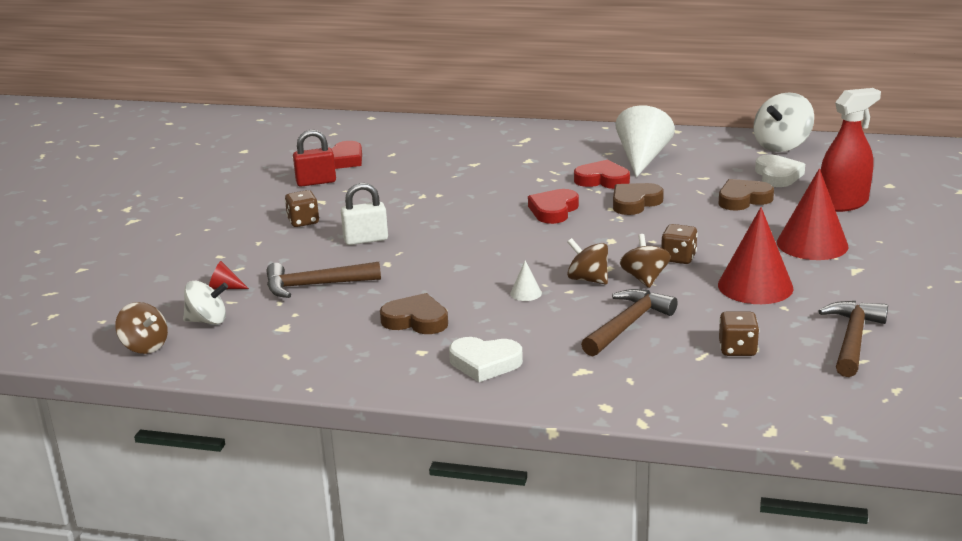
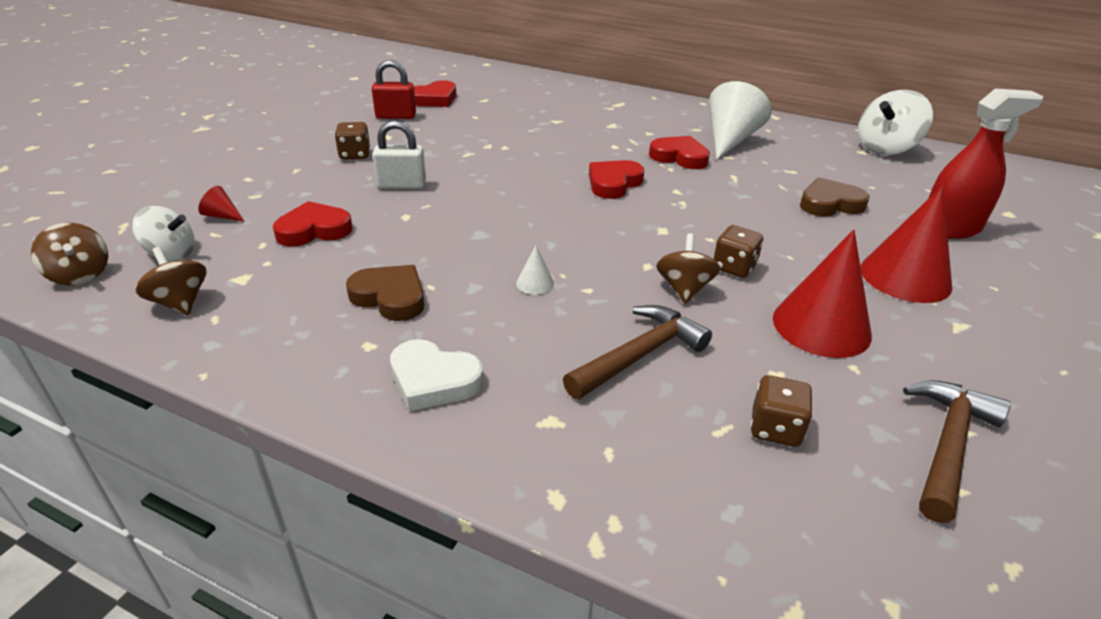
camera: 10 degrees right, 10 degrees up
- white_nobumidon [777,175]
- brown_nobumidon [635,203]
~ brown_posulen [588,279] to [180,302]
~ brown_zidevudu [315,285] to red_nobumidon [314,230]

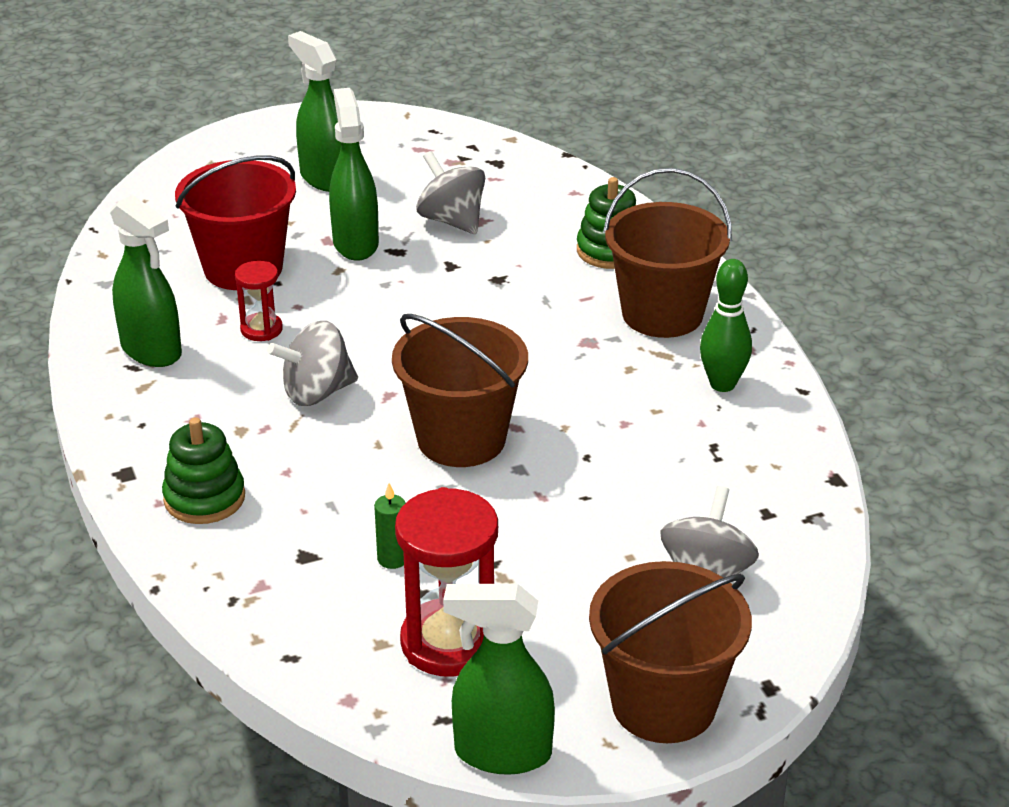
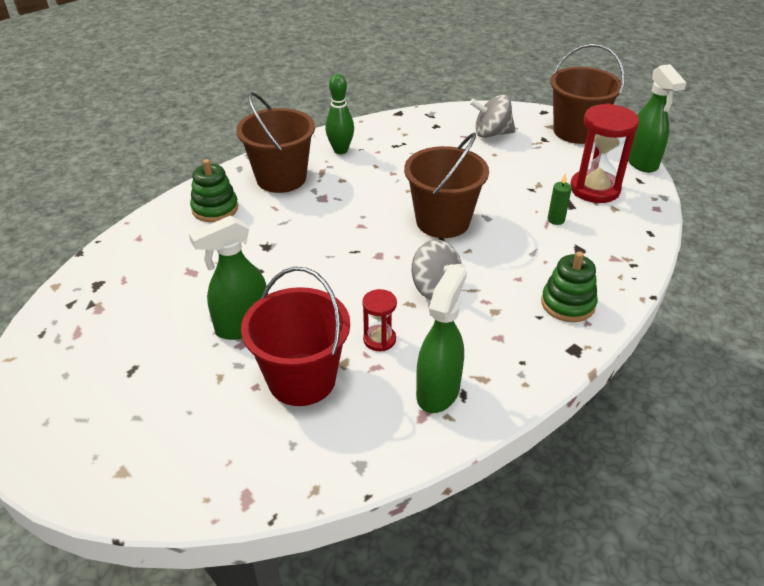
camera: 110 degrees left, 5 degrees up
- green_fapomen [325,178]
- grey_posulen [452,220]

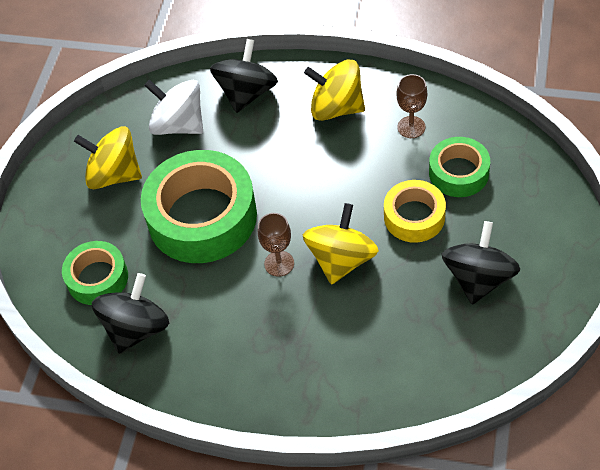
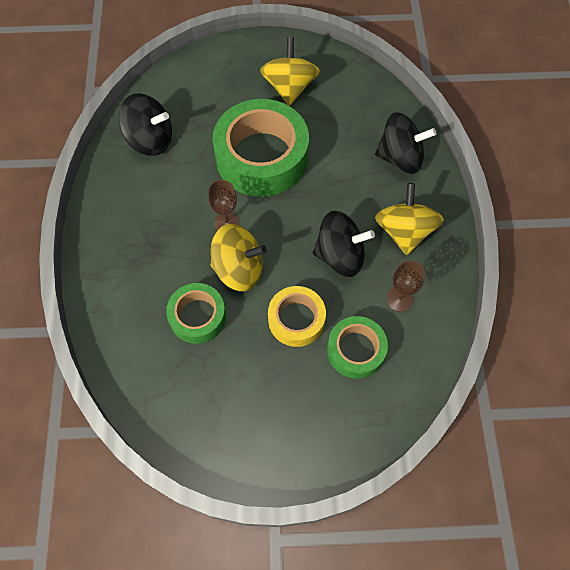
camera: 70 degrees right, 10 degrees up
- white_posulen [178,125]
~ black_posulen [478,278] to [340,256]
~ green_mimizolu [97,278] to [198,316]

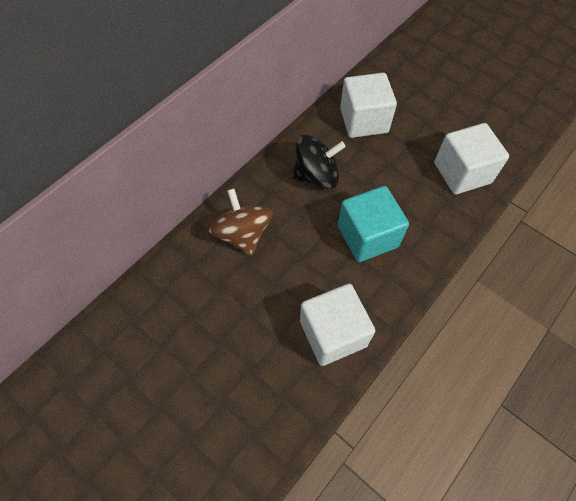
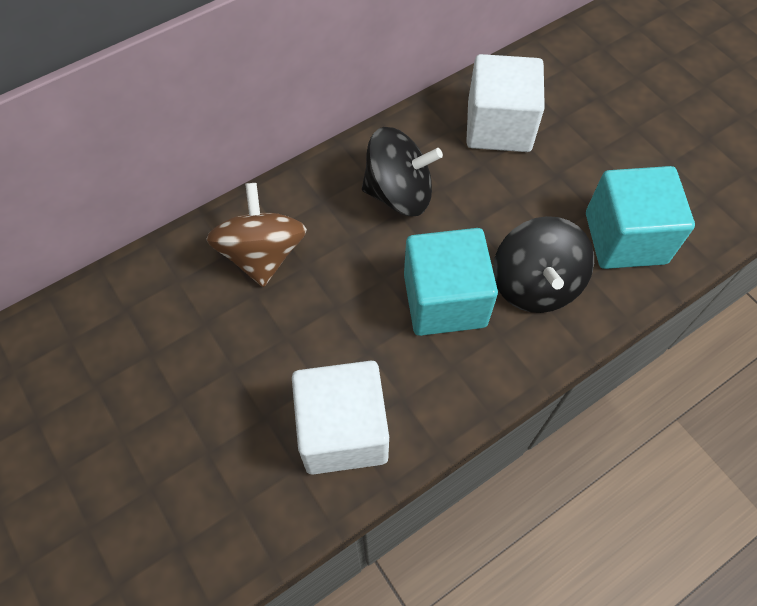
camera: 15 degrees right, 0 degrees up
~ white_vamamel [462,173] to turquoise_vamamel [625,238]
+ black_posulen [535,284]

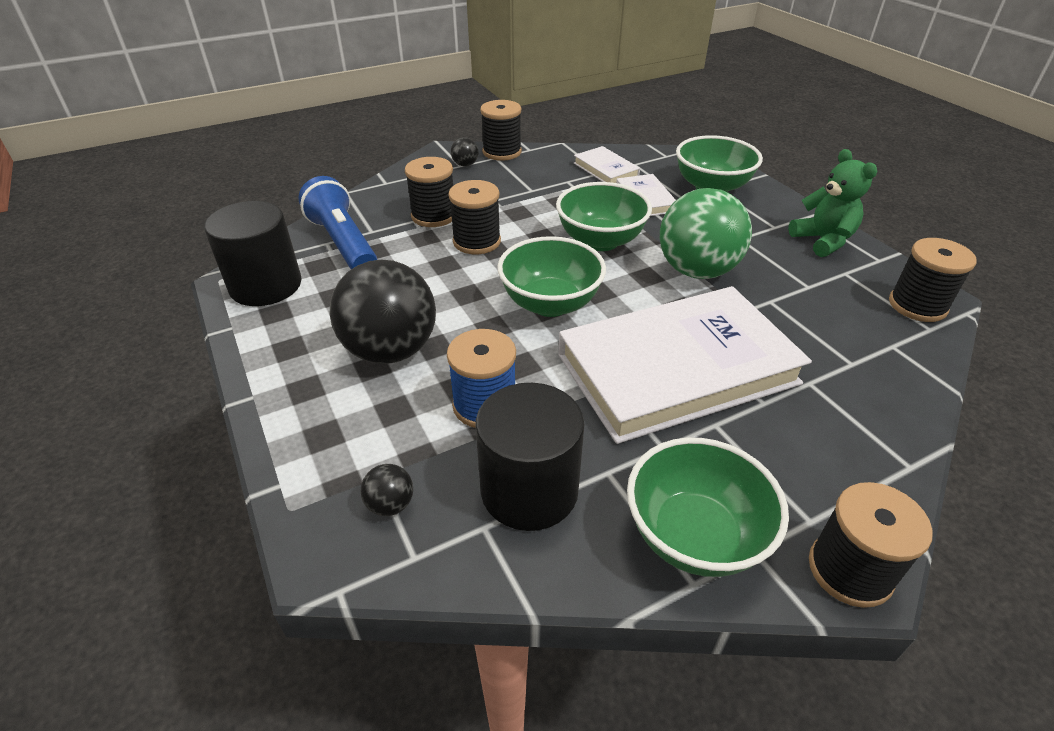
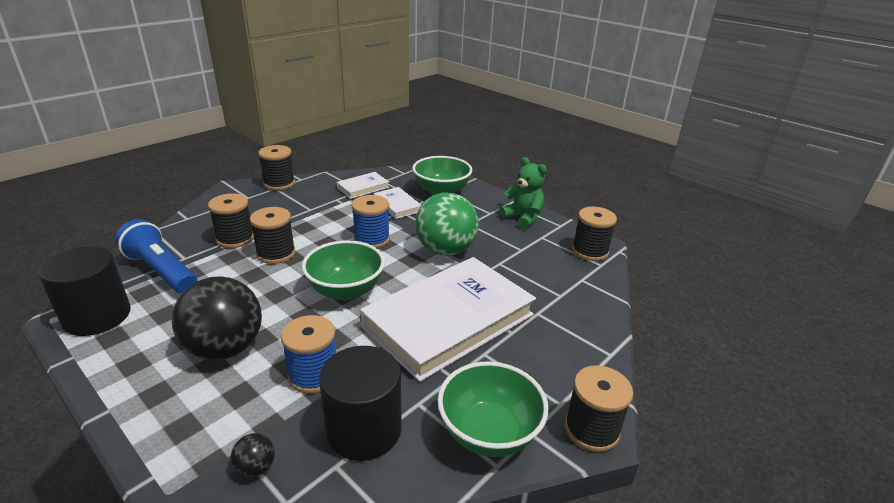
camera: 20 degrees left, 10 degrees down
- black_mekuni [465,165]
~ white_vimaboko [606,169] = [363,187] 75 degrees counterclockwise
~ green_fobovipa [600,241] to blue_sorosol [372,239]

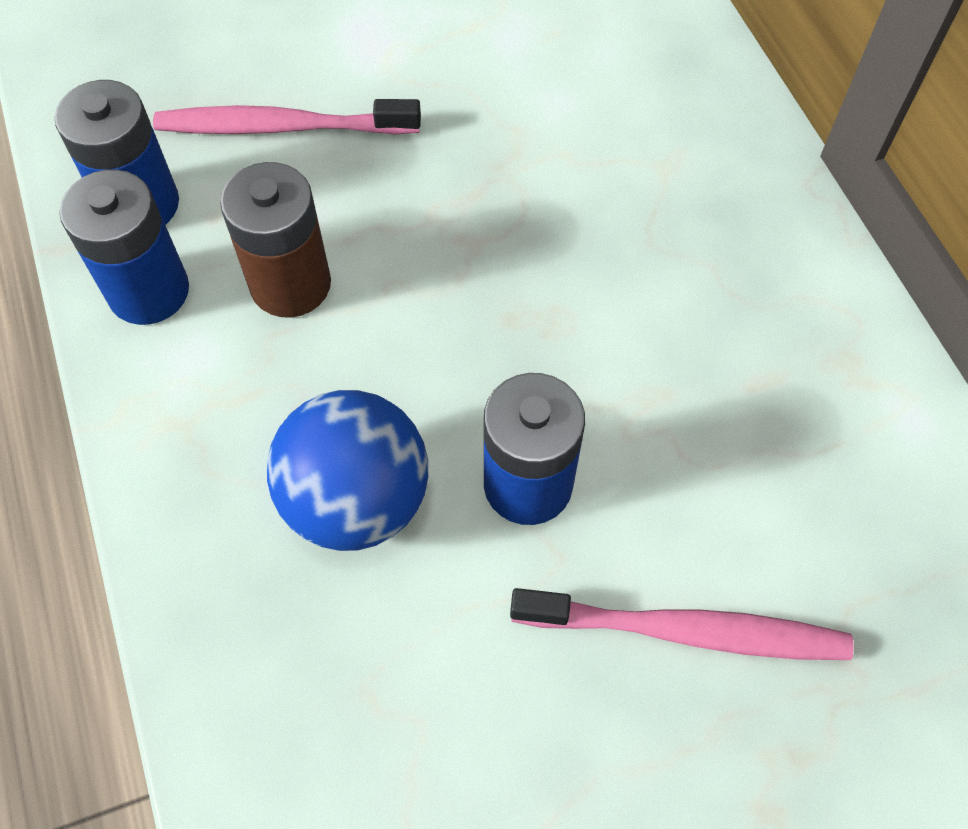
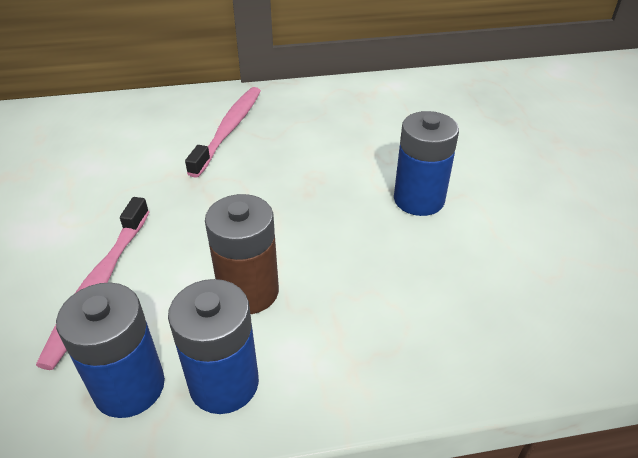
camera: 80 degrees left, 20 degrees down
- blue_mekuni [356,500]
~ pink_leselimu [685,631] to [229,130]

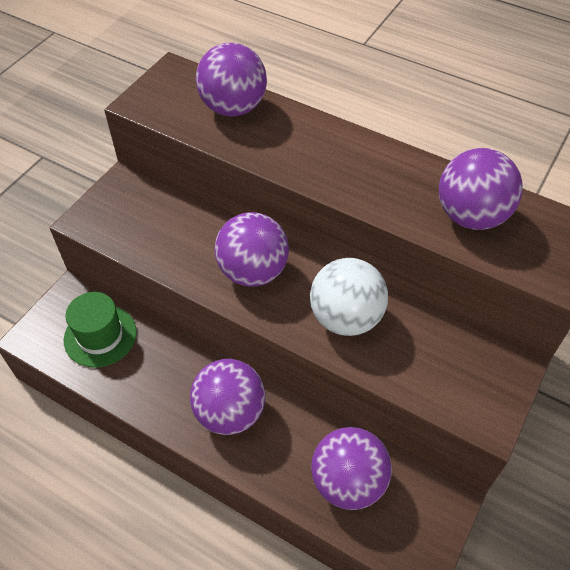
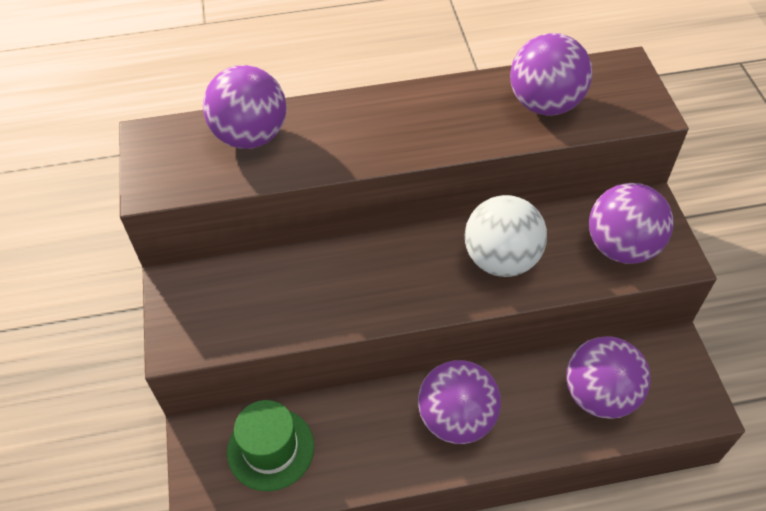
camera: 40 degrees left, 0 degrees up
~ purple_mekuni [253,271] to [621,247]

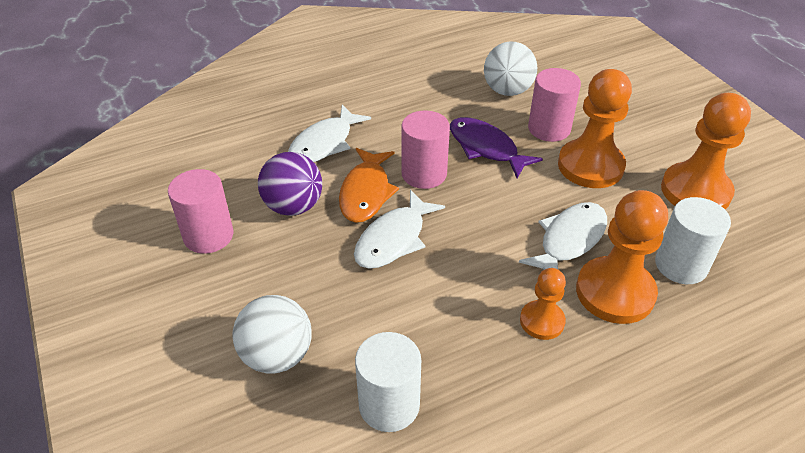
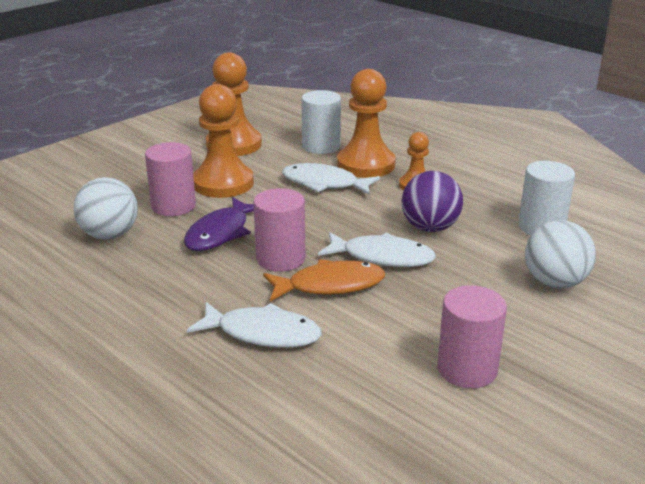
camera: 110 degrees left, 15 degrees down
~ purple_mekuni [293,206] to [430,228]

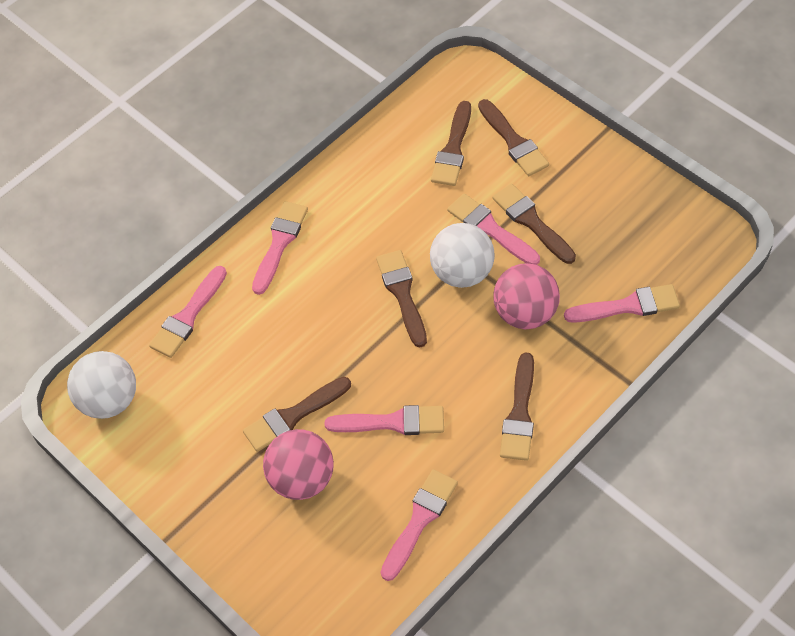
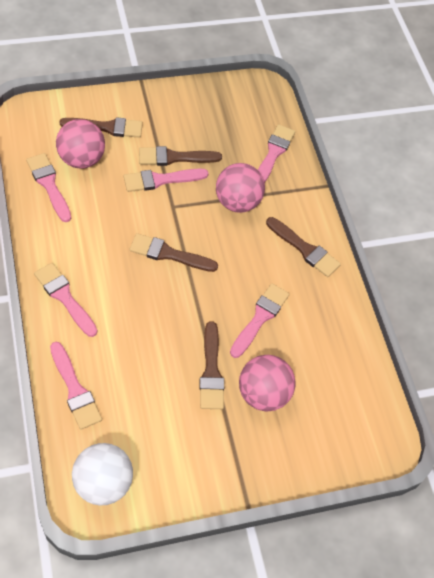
camera: 70 degrees left, 0 degrees up
~ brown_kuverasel [453,149] to pink_mekuni [81,159]
- white_mekuni [462,272]
~ pink_kuverasel [420,520] to [49,185]

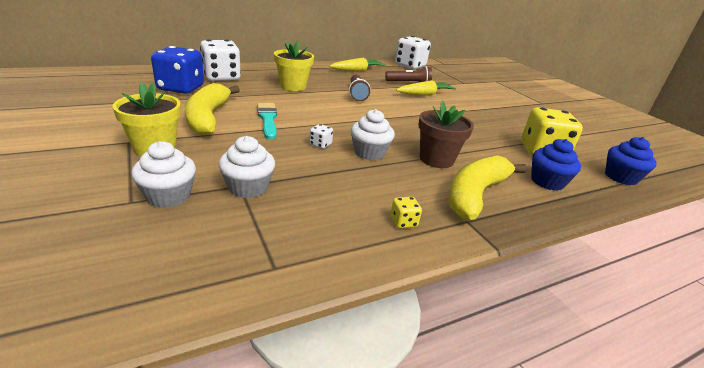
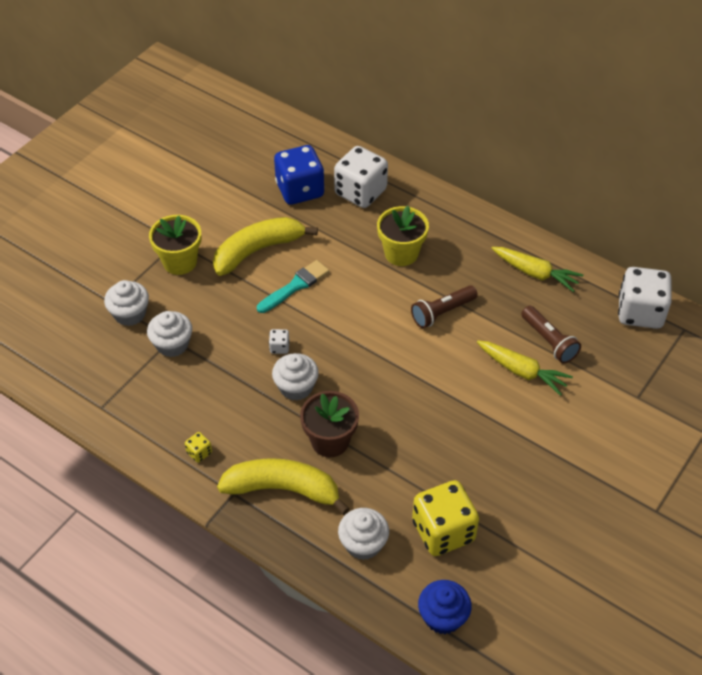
camera: 65 degrees right, 20 degrees up
~ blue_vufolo [547,182] to white_vufolo [363,544]

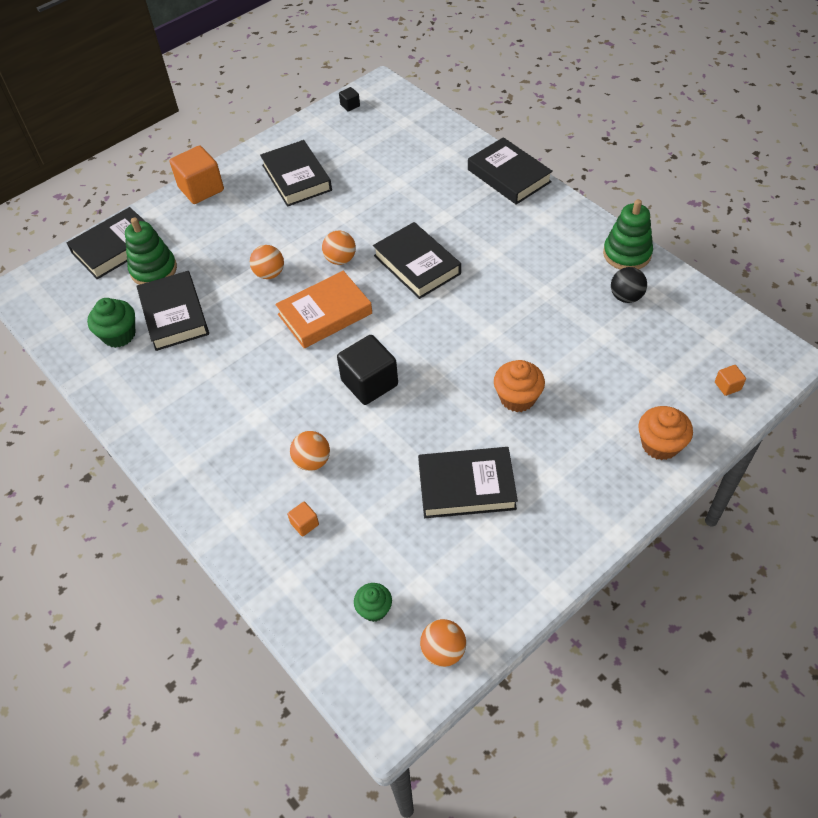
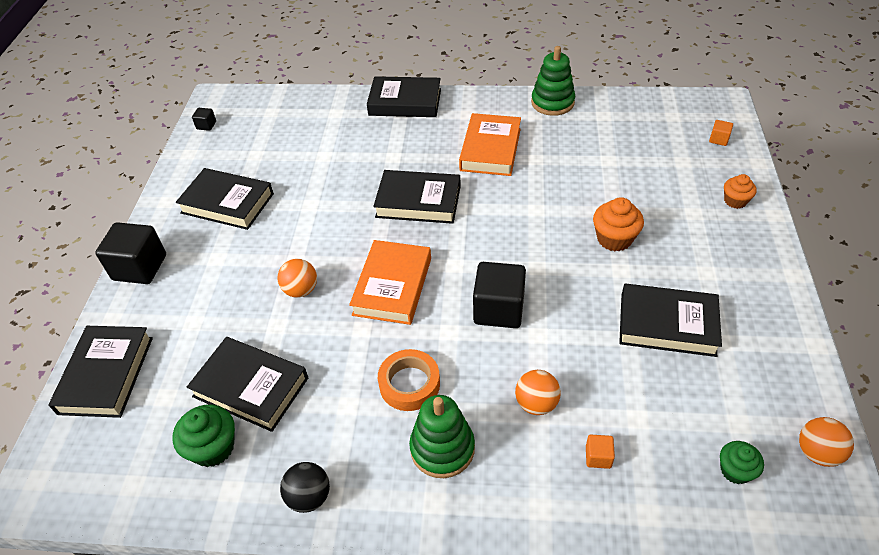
camera: 45 degrees left, 5 degrees down
~ orange_vamamel [201,189] to black_vamamel [140,267]
~ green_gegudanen [153,270] to [442,448]
- orange_mekuni [340,259]
~ black_mekuni [626,297] to [309,497]
~ orange_vufolo [660,444] = [735,201] x0.66
~ black_vimaboko [466,486] = [667,324] 60 degrees clockwise
+ orange_vimaboko [490,149]
+ orange_mimizolu [409,384]

